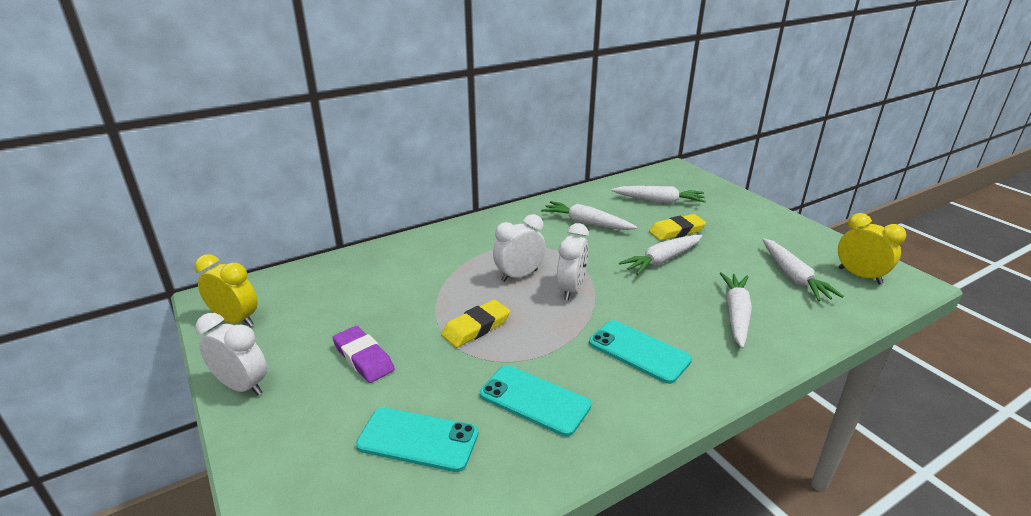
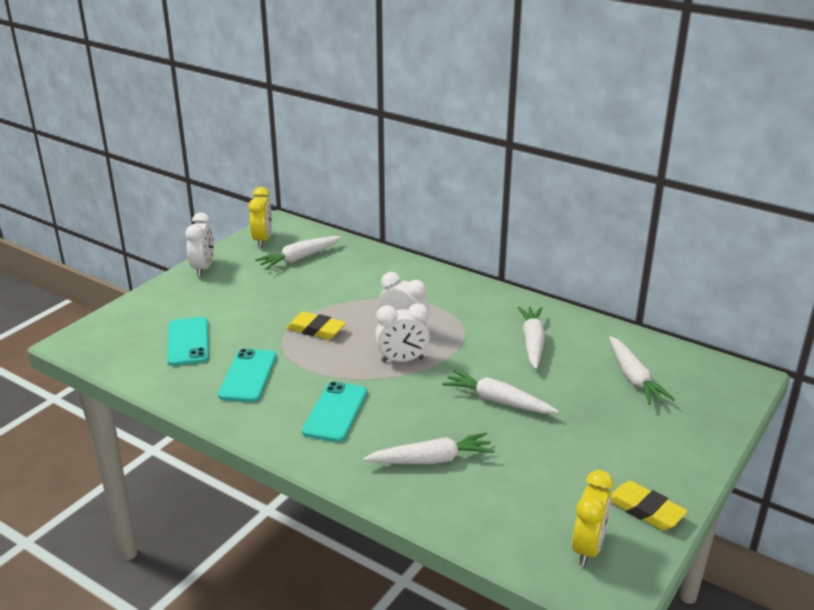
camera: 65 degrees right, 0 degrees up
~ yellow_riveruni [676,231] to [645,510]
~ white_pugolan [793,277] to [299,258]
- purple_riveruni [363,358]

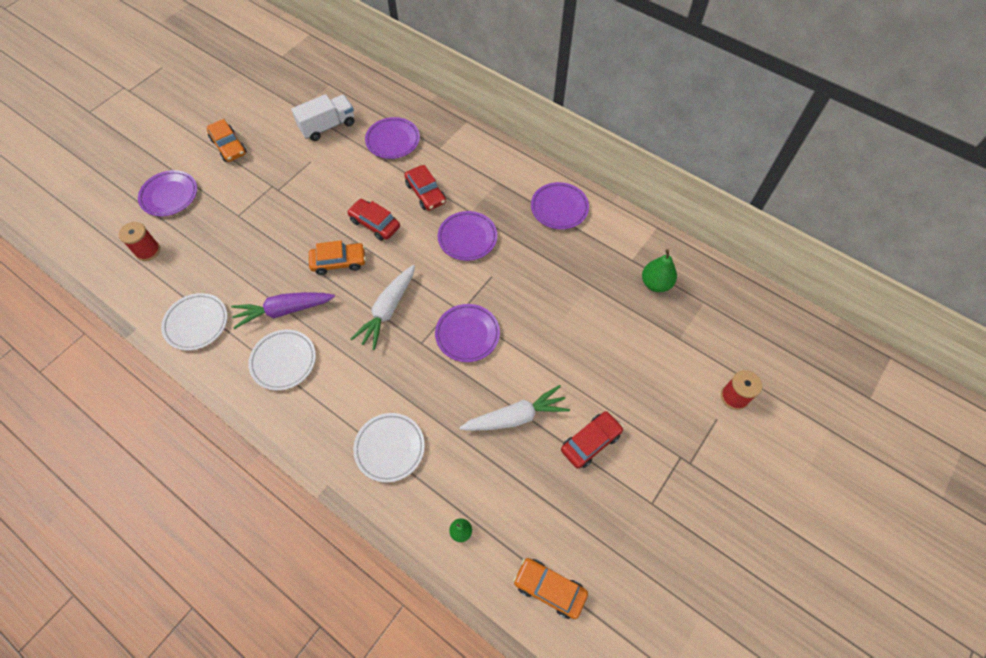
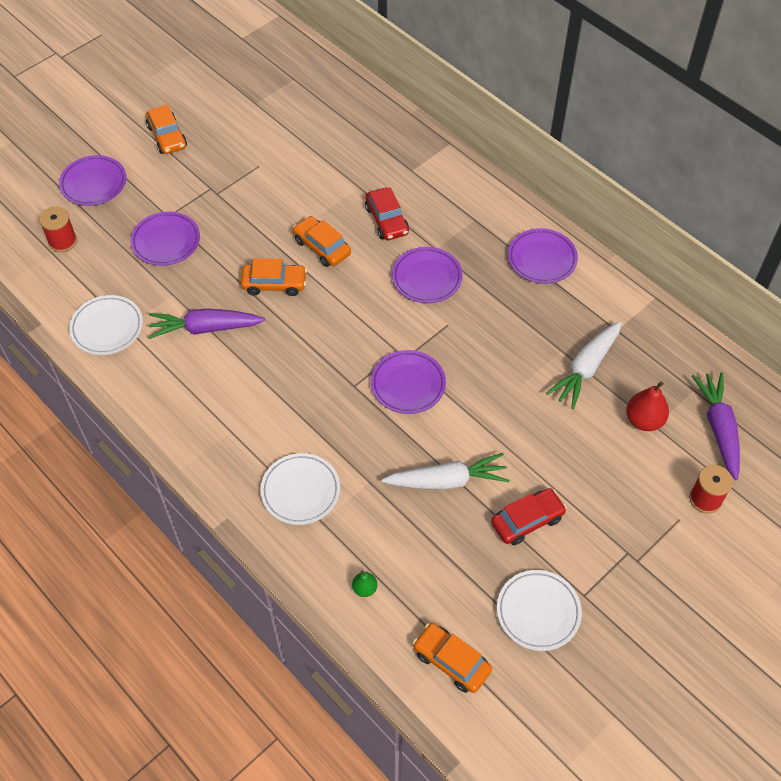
camera: 10 degrees right, 5 degrees down
- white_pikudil [328,126]
~ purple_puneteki [393,140] to [166,241]
~ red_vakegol [375,224] to orange_vakegol [322,247]
- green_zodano [655,283]
~ white_pugolan [388,310] to [585,368]
~ white_puneteki [283,361] to [538,612]
+ purple_pugolan [719,428]
+ red_zodano [644,420]

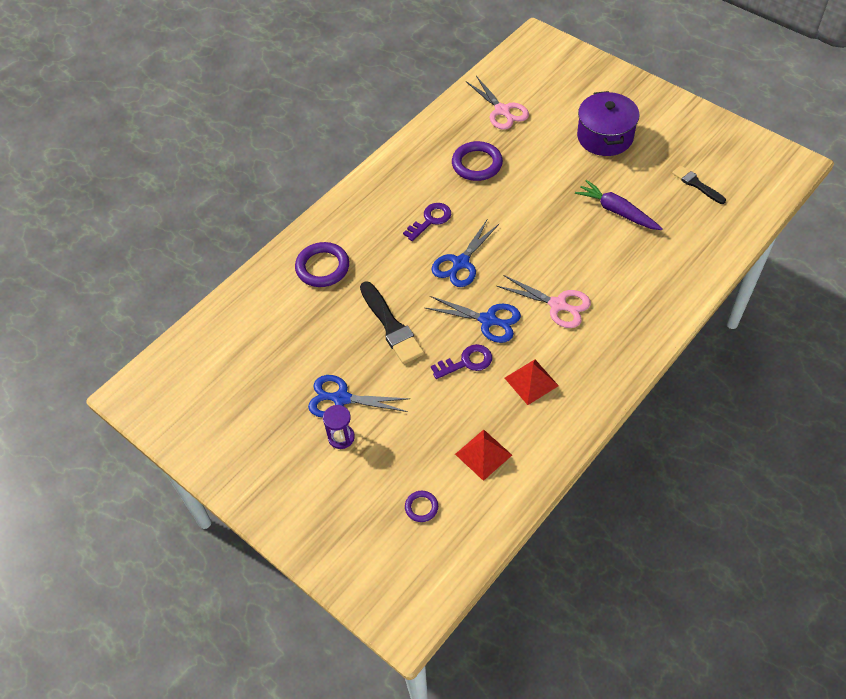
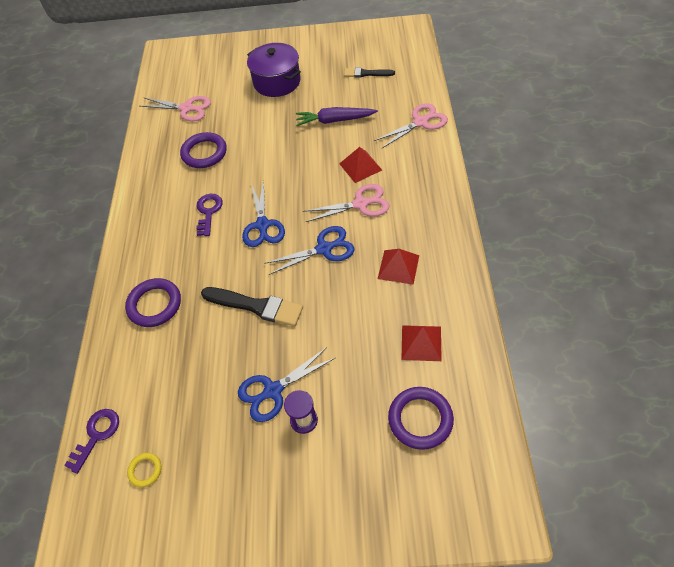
camera: 40 degrees left, 0 degrees up
~ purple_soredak [466,362] to [96,435]
~ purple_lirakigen [421,507] = [420,419] x1.91
+ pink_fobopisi [420,122]
+ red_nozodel [360,166]
+ yellow_lirakigen [145,470]

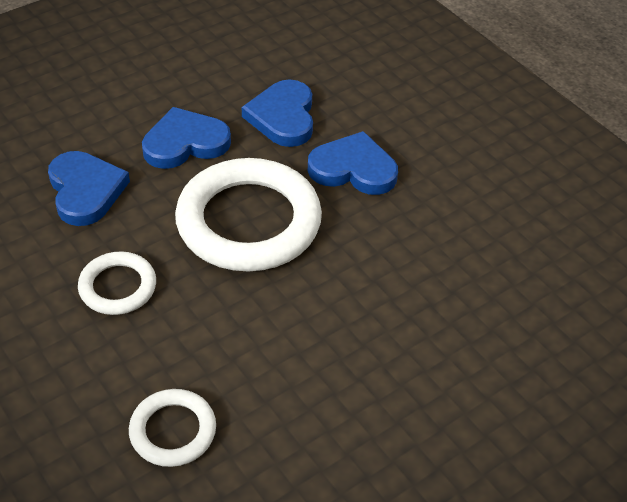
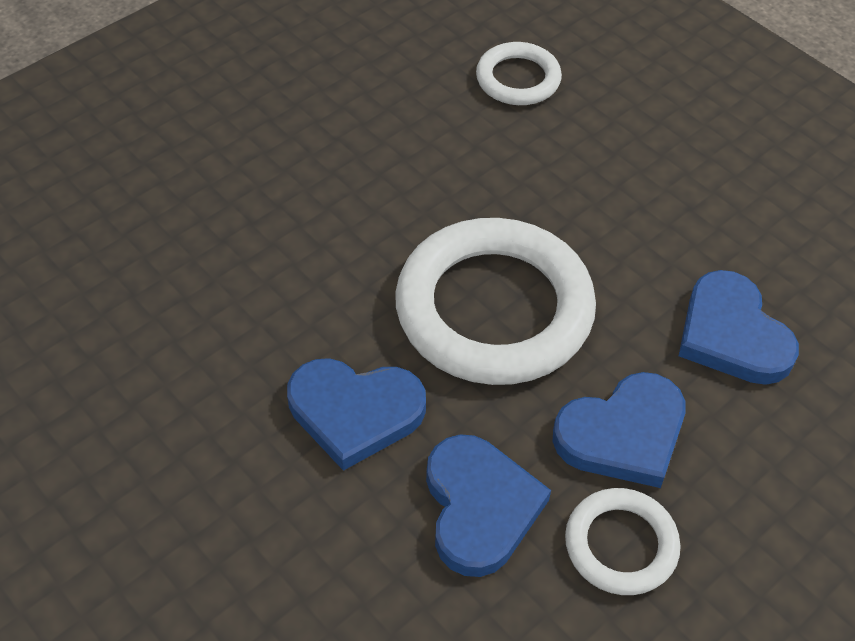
camera: 175 degrees right, 5 degrees up
~ white_lirakigen [118,287] to [621,545]

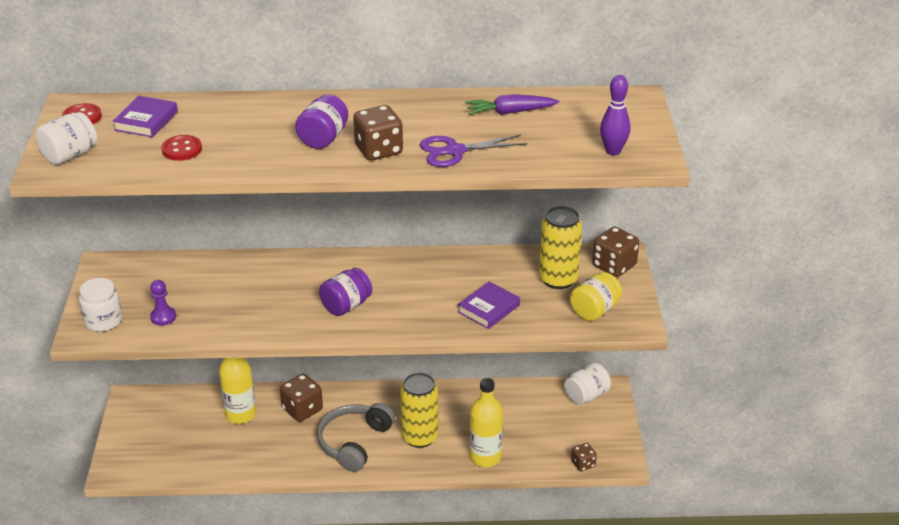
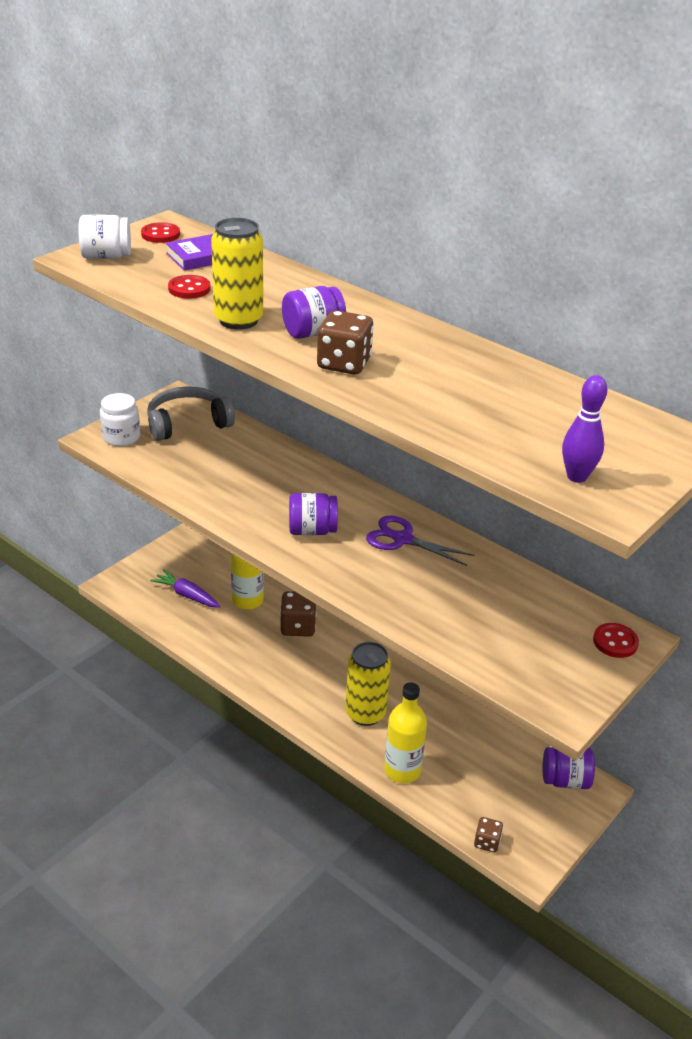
camera: 40 degrees right, 0 degrees up
~ purple_pugolan [510,112] to [186,595]
~ purple_fobopisi [455,151] to [403,539]
~ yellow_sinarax [558,279] to [238,320]
~ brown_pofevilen [614,266] to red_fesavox [615,642]
- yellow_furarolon [594,310]
- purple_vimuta [163,317]
- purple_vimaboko [488,308]
~ white_furarolon [586,396] to purple_furarolon [565,780]
~ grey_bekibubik [354,442] to [187,423]

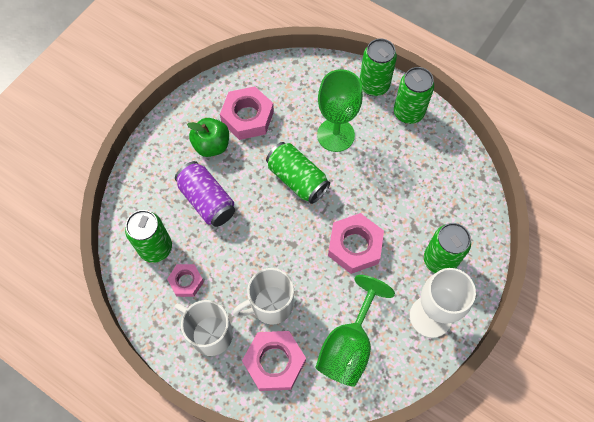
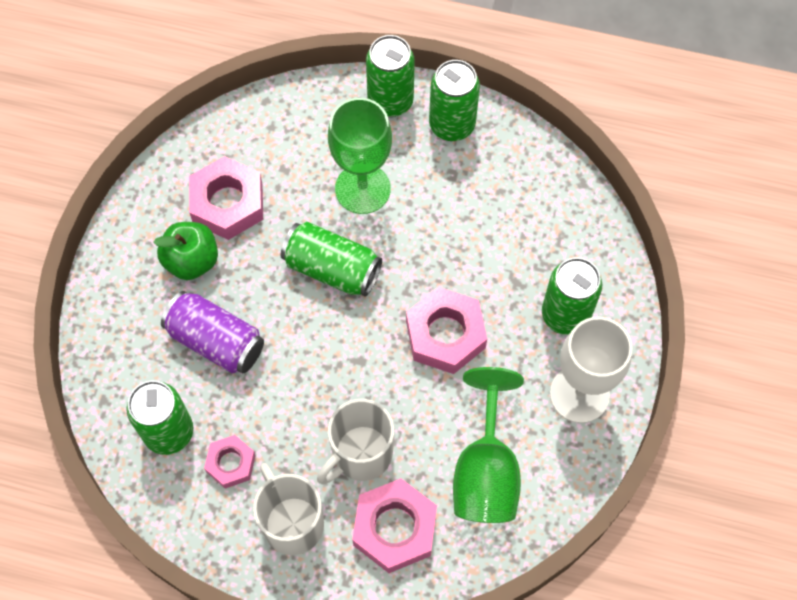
camera: 20 degrees left, 0 degrees up
~ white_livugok [210,334] = [292,522] 45 degrees clockwise

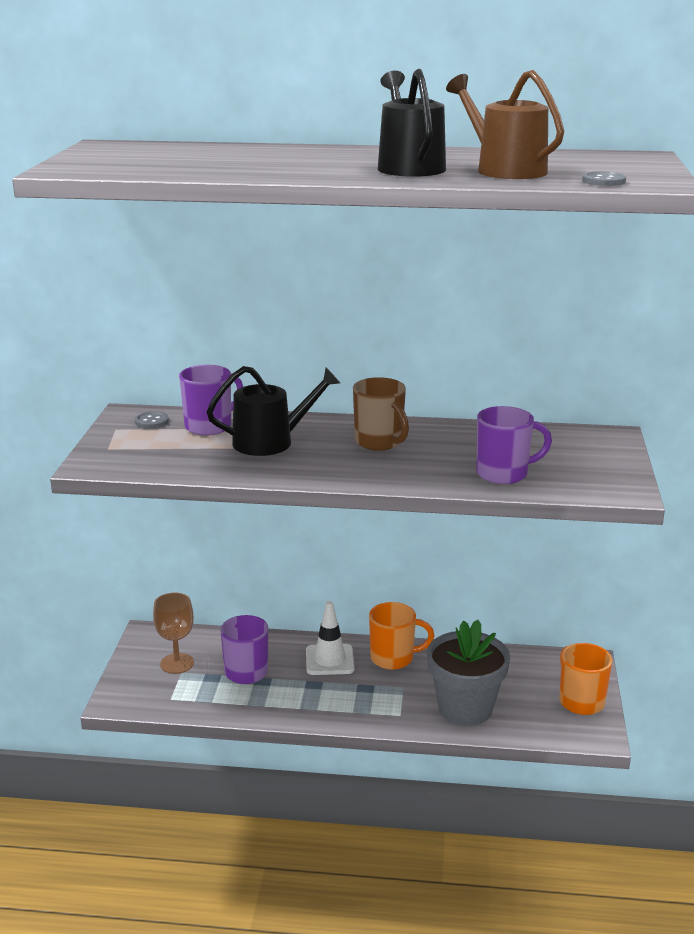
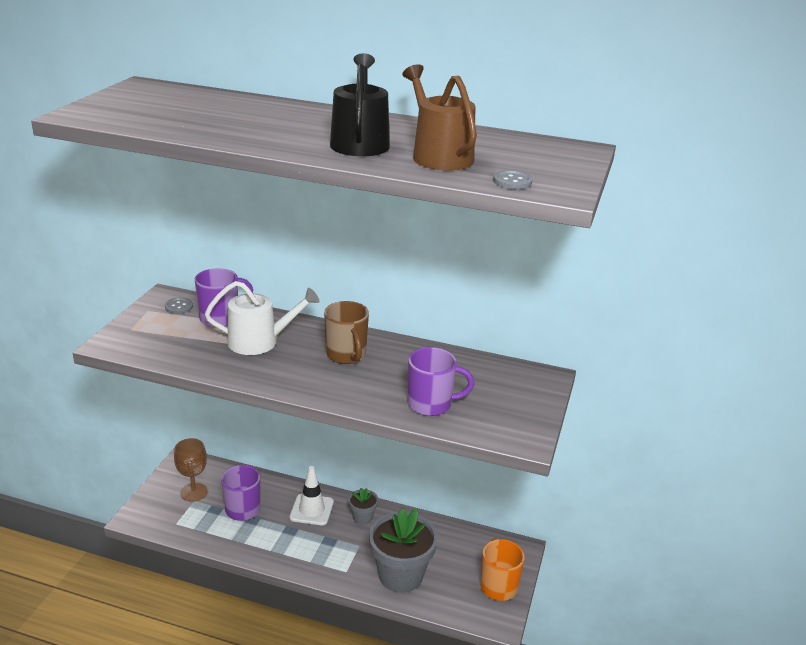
camera: 10 degrees right, 5 degrees up
~ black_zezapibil [270,442] to white_zezapibil [259,341]
~ orange_livugok [393,658] to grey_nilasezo [362,517]

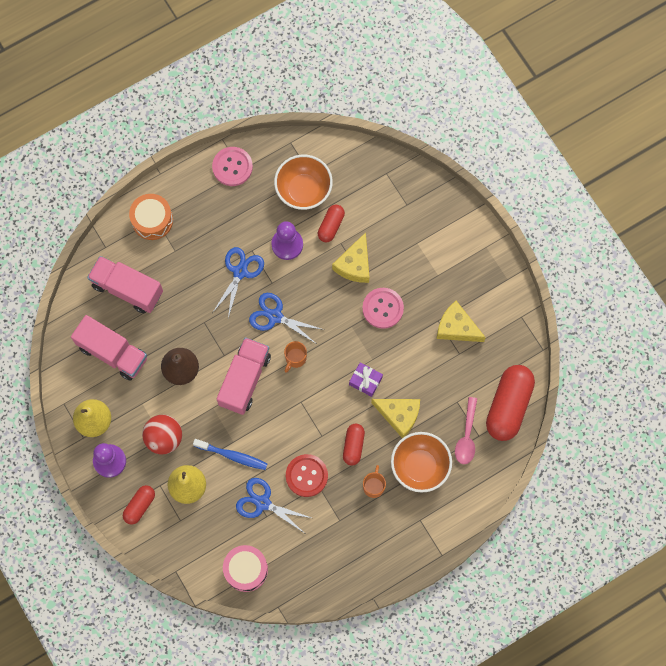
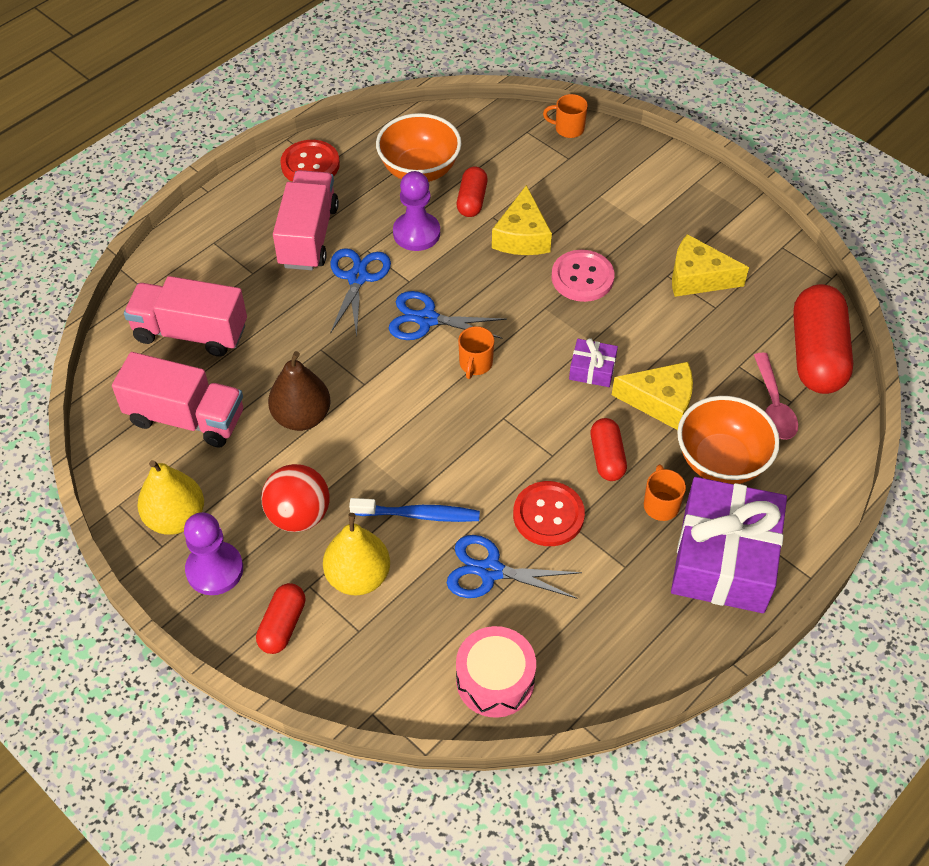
camera: 15 degrees left, 20 degrees down
~ pink_fesavox [232,167] to red_fesavox [310,164]
- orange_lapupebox [152,220]
~ pink_pikudil [244,380] to [308,236]
+ orange_livugok [568,129]
+ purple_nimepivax [724,558]

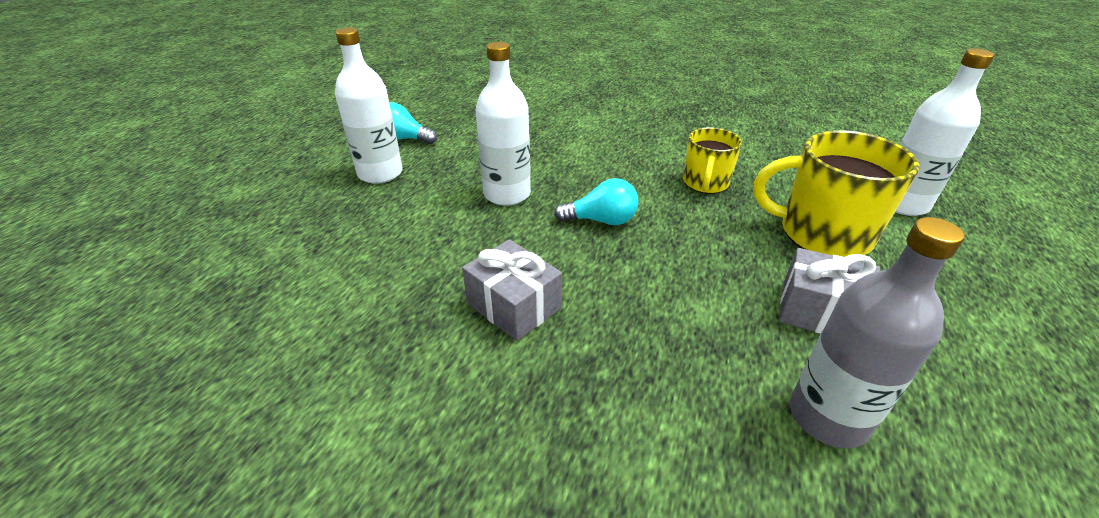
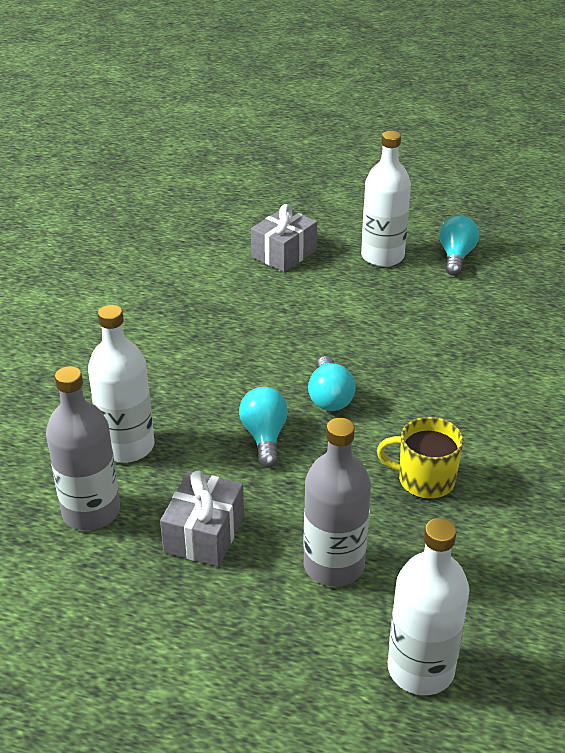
camera: 85 degrees right, 0 degrees up
~ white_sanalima [507,194] to [127,446]
~ yellow_livugok [821,234] to grey_sanalima [333,565]
~ grey_nimepivax [514,306] to [284,253]
+ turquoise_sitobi [264,437]

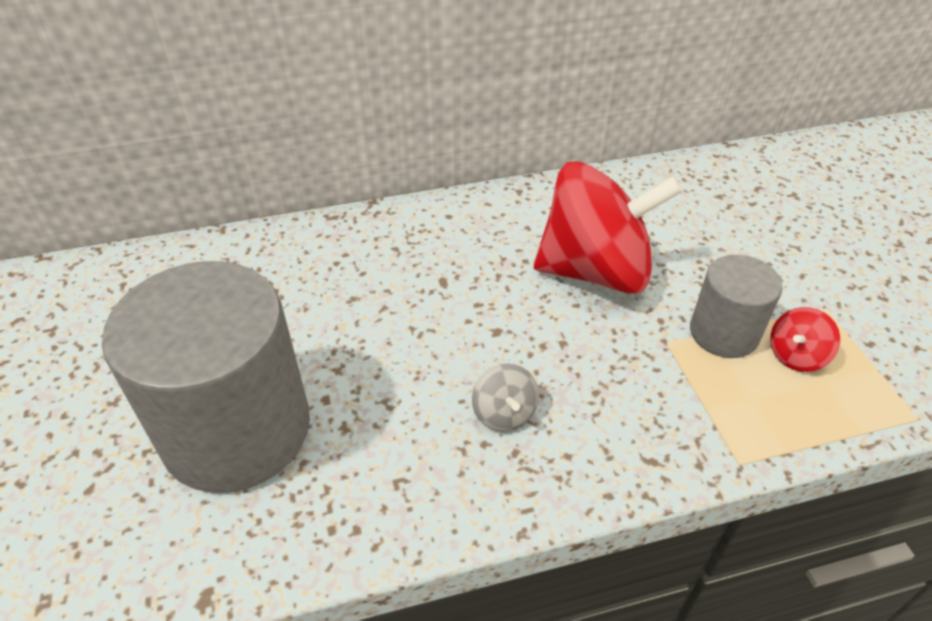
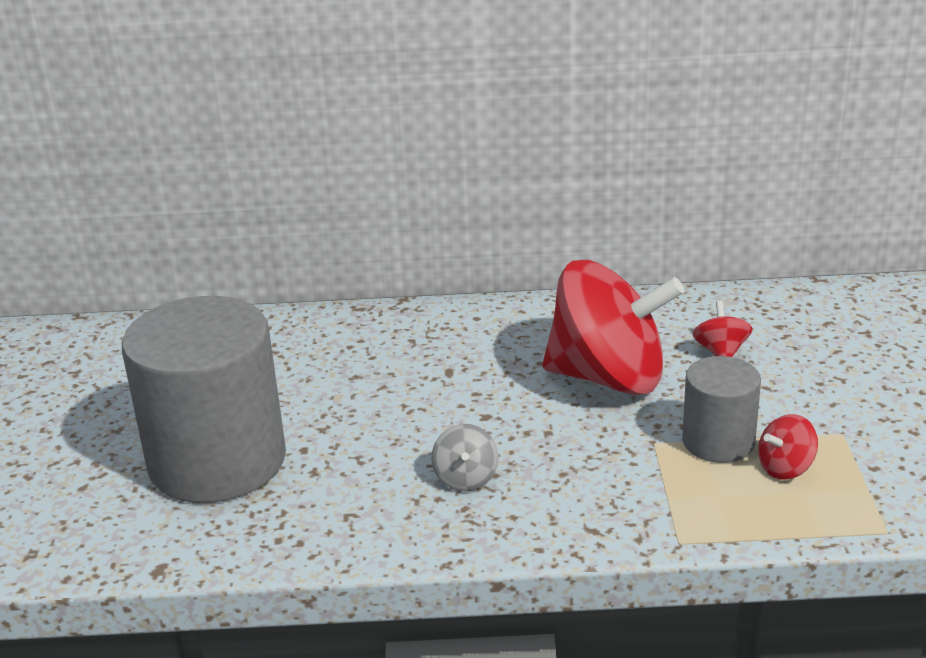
camera: 15 degrees right, 15 degrees down
+ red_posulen [721,352]

